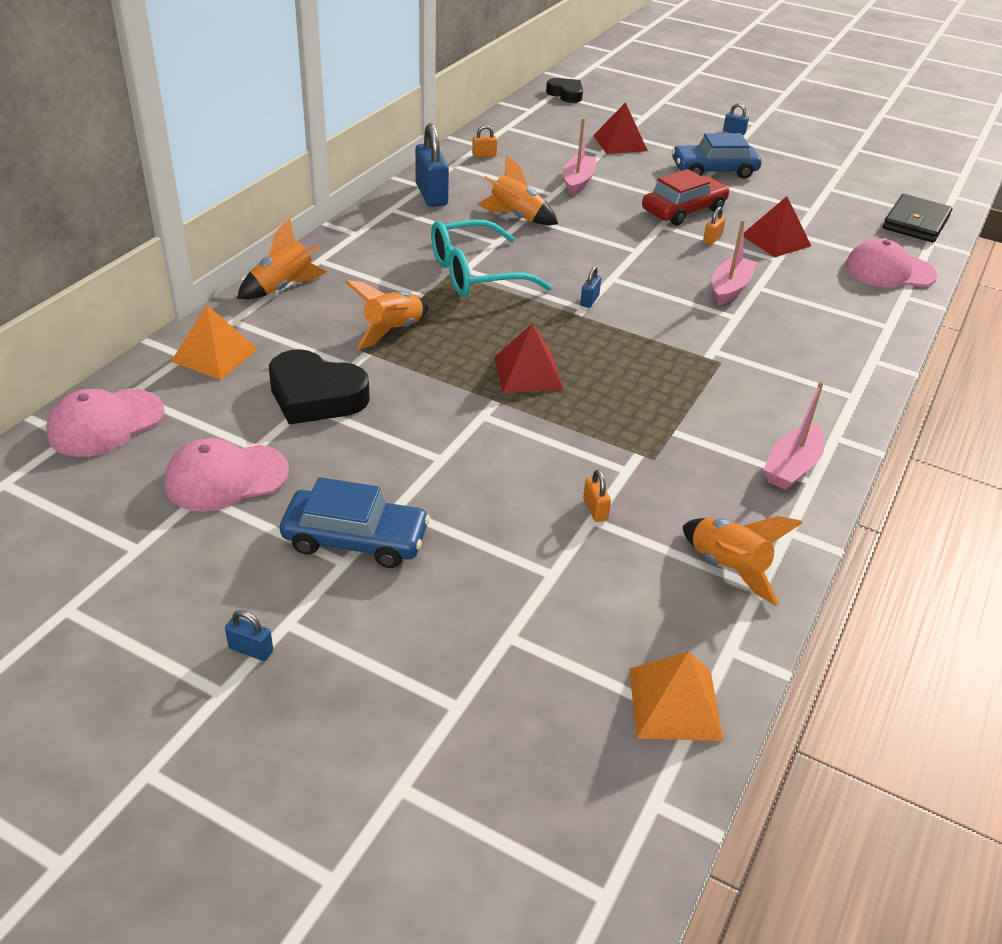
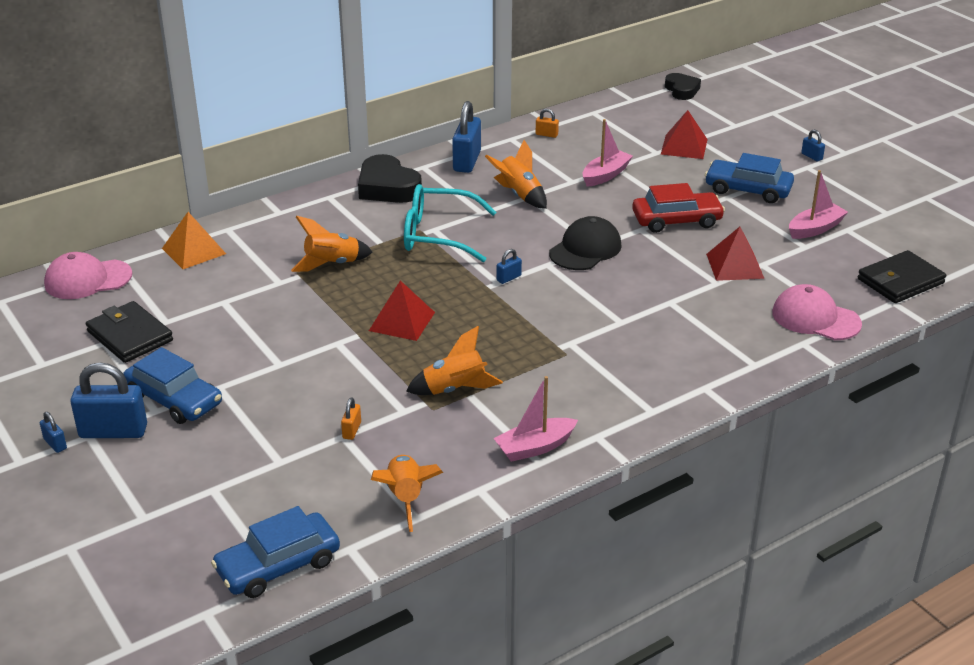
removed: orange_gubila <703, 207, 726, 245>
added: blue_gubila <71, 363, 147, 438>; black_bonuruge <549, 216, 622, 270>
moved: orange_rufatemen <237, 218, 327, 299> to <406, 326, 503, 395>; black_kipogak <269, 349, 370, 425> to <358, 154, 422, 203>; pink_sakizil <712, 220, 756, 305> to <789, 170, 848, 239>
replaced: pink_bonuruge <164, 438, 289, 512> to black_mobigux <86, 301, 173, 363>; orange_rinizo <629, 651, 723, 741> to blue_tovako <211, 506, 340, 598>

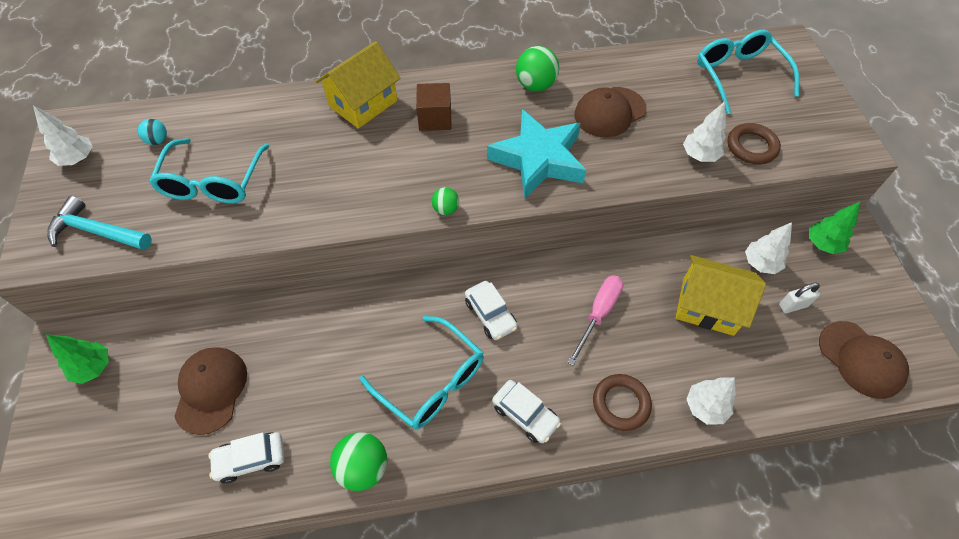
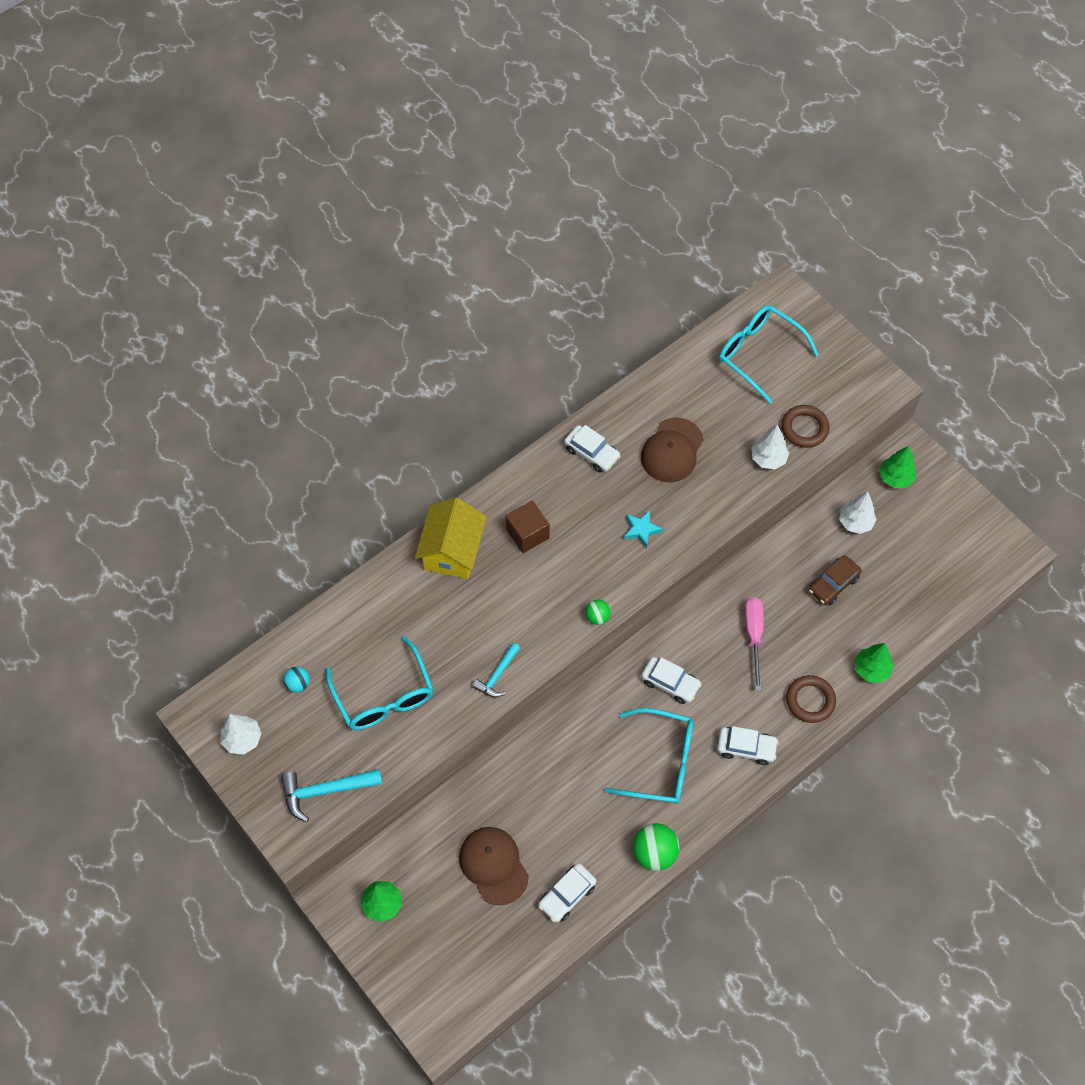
removed: white_gubila <779, 283, 820, 313>; brown_bonuruge <819, 321, 909, 399>
added: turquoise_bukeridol <472, 643, 520, 698>
replaced: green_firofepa <516, 46, 559, 91> to white_tovako <564, 425, 621, 473>; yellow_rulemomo <676, 255, 766, 336> to brown_tovako <809, 555, 862, 605>
recoloured: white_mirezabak <687, 377, 736, 425> to green_mirezabak <855, 643, 894, 683>
resized: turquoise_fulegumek <487, 109, 586, 198> = <624, 510, 663, 548> x0.42

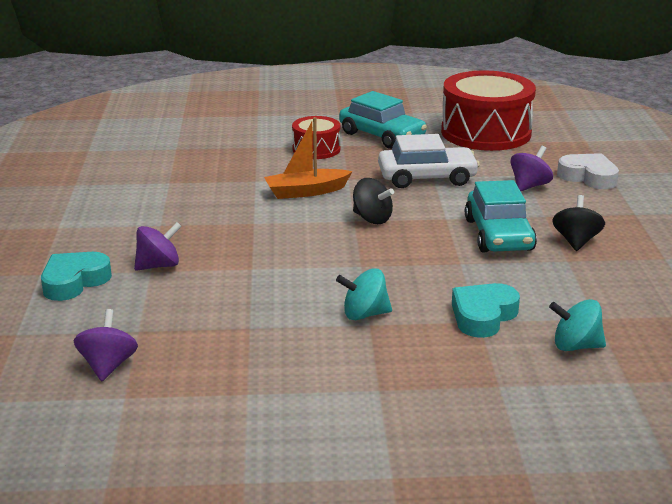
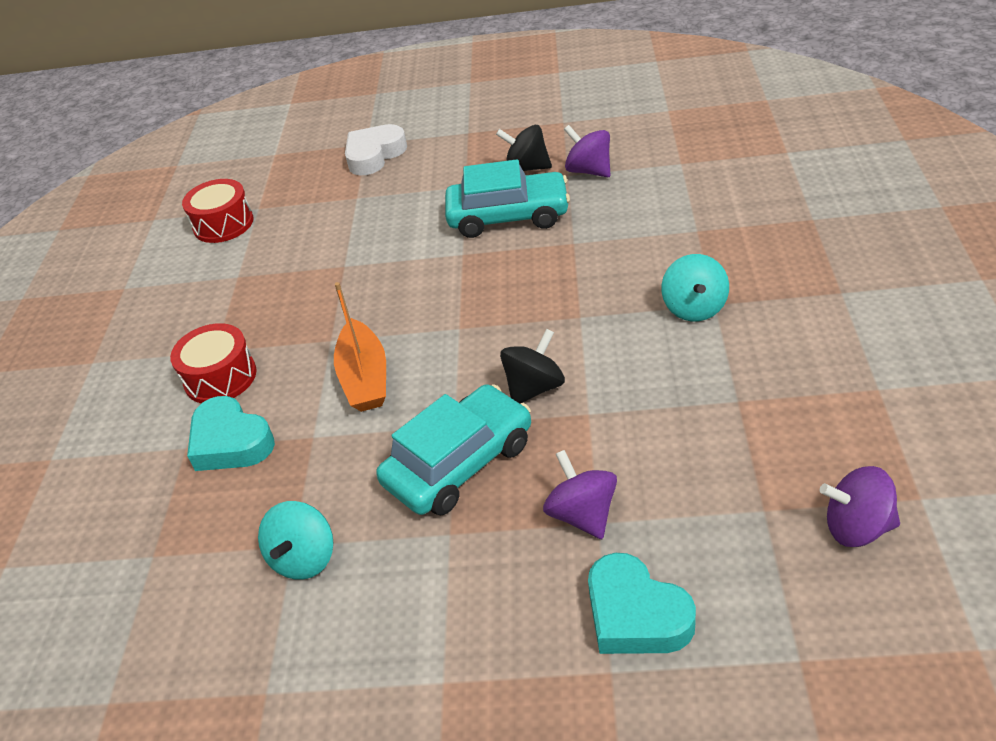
removed: white_tovako <378, 134, 480, 188>
moved: turquoise_tovako <339, 91, 427, 149> to <376, 384, 531, 515>; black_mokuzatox <353, 178, 394, 224> to <500, 329, 565, 404>; turquoise_kipogak <452, 283, 520, 338> to <187, 396, 275, 471>; purple_mokuzatox <510, 146, 553, 191> to <564, 125, 610, 177>; turquoise_mokuzatox <549, 299, 606, 351> to <258, 501, 333, 580>
resized: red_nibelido <441, 70, 536, 151> = <182, 179, 254, 243> x0.52

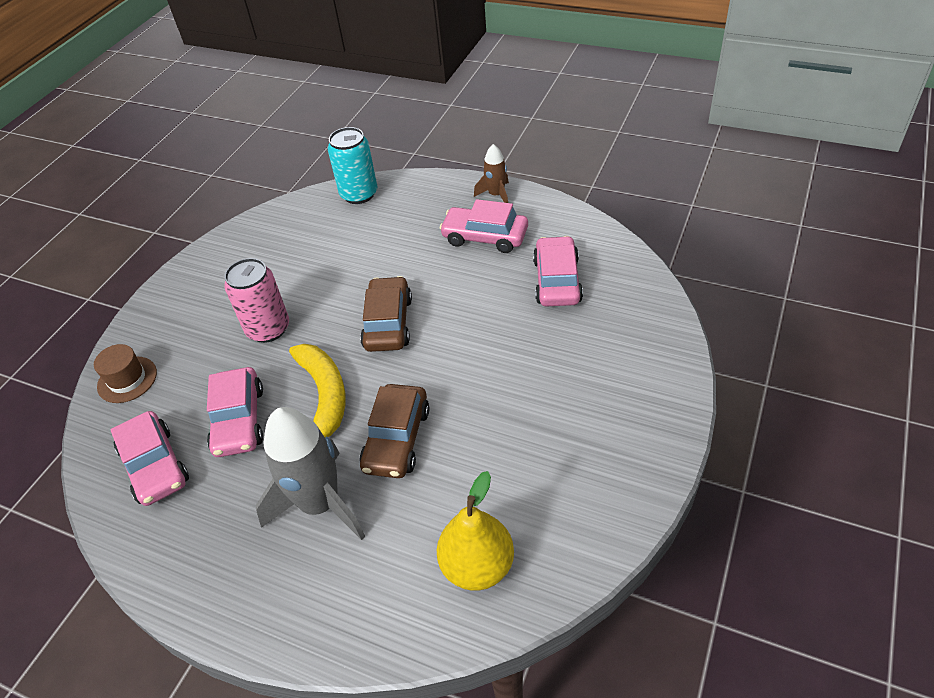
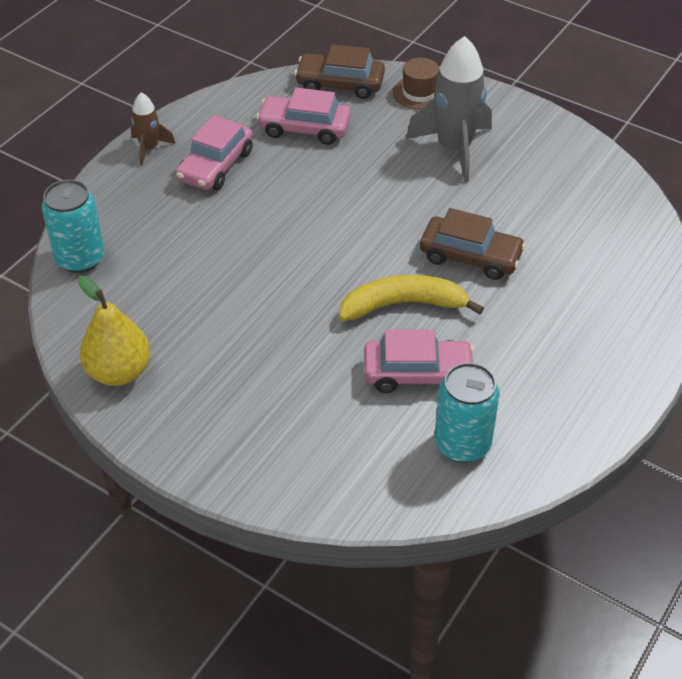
removed: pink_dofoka <224, 258, 289, 343>
moved: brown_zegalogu <94, 344, 157, 403> to <392, 58, 439, 110>; grey_rufatemen <255, 407, 365, 540> to <406, 36, 492, 182>; brown_tovako <360, 276, 412, 352> to <294, 44, 385, 99>; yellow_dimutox <437, 471, 514, 591> to <78, 276, 151, 386>
replaced: pink_tovako <110, 411, 189, 506> to turquoise_dofoka <434, 362, 500, 463>

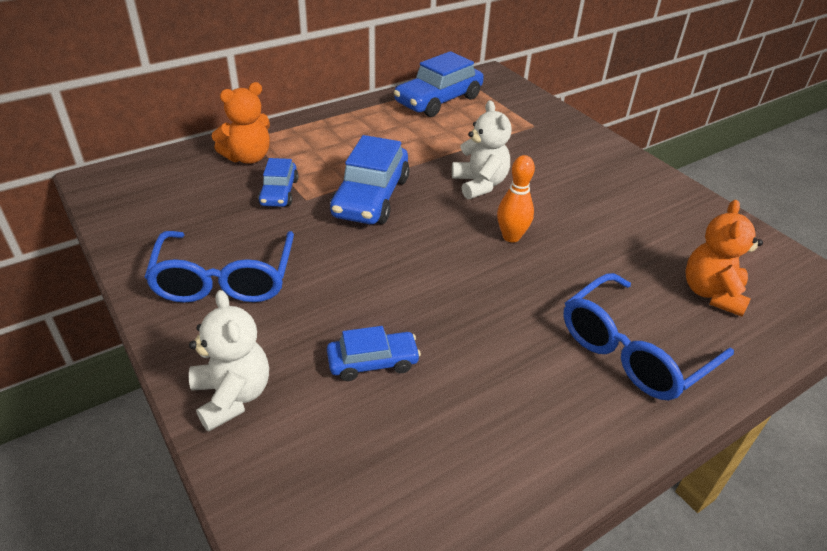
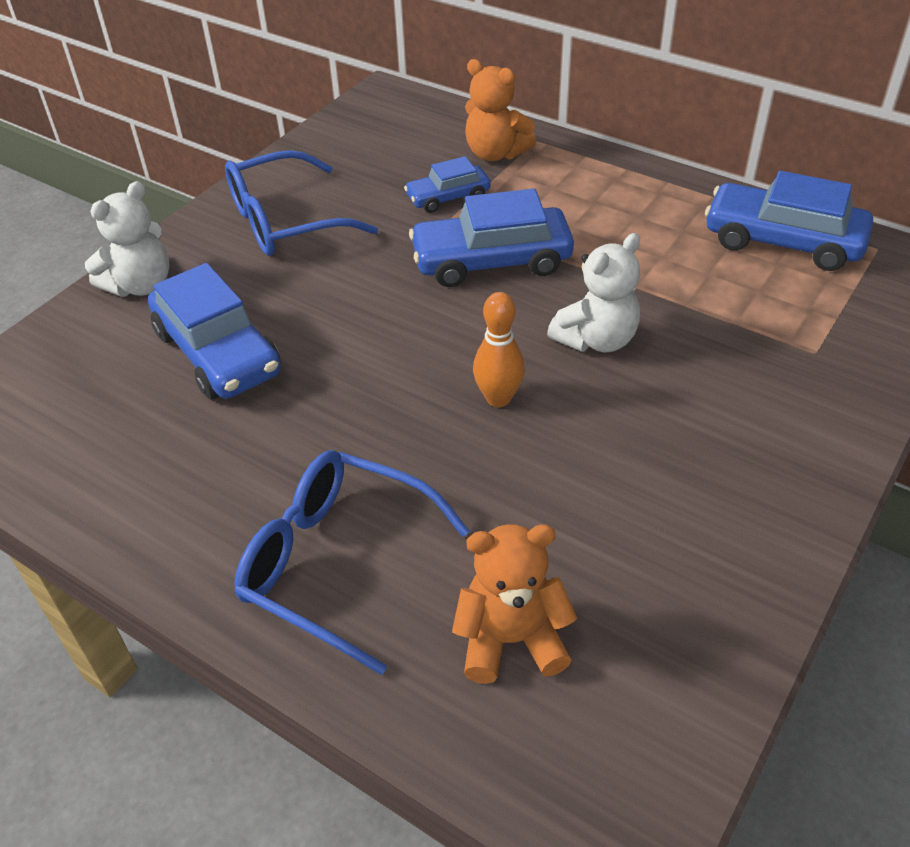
resized: blue_tovako <327, 326, 421, 381> = <148, 263, 281, 400> x1.76

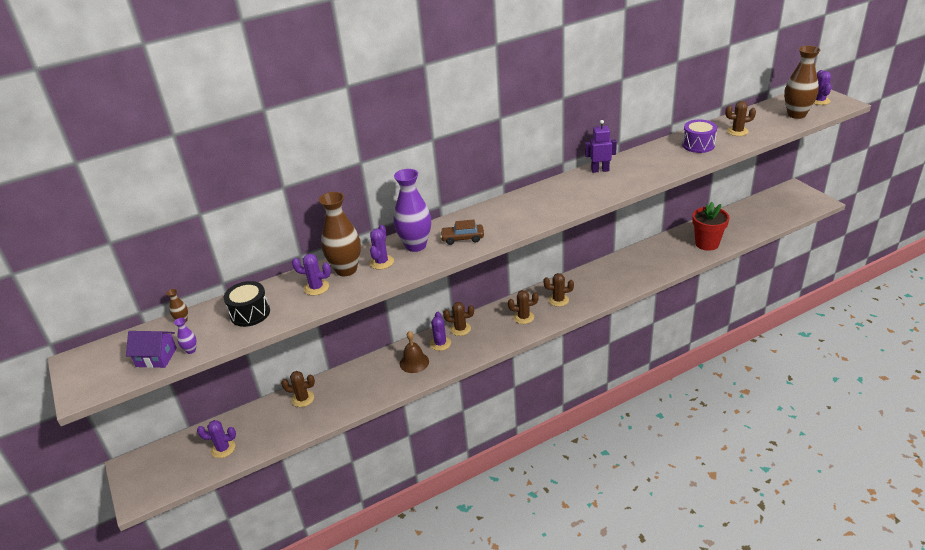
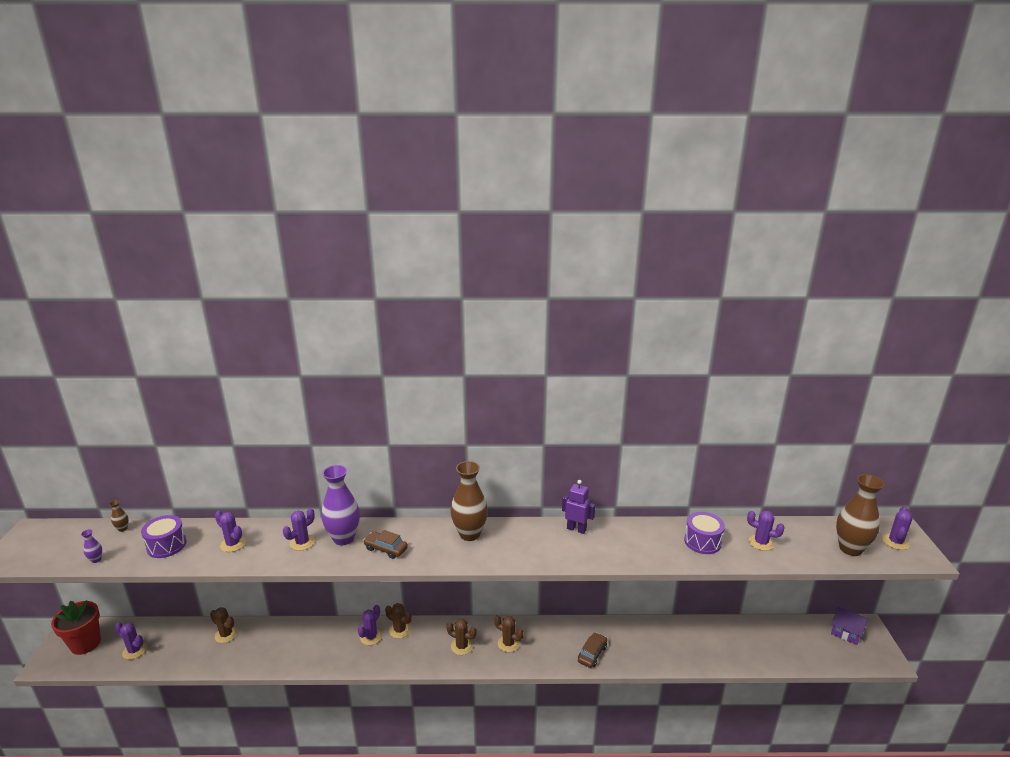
removed: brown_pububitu <400, 331, 429, 373>
added: brown_tovako <578, 632, 607, 668>
moved: purple_rulemomo <126, 331, 177, 368> to <831, 607, 868, 645>; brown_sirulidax <319, 192, 361, 276> to <451, 461, 488, 541>; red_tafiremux <692, 202, 729, 251> to <51, 600, 101, 655>
recoloured: black_nibelido <224, 281, 270, 327> to purple_nibelido <141, 515, 187, 558>; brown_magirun <725, 101, 756, 136> to purple_magirun <747, 511, 785, 551>

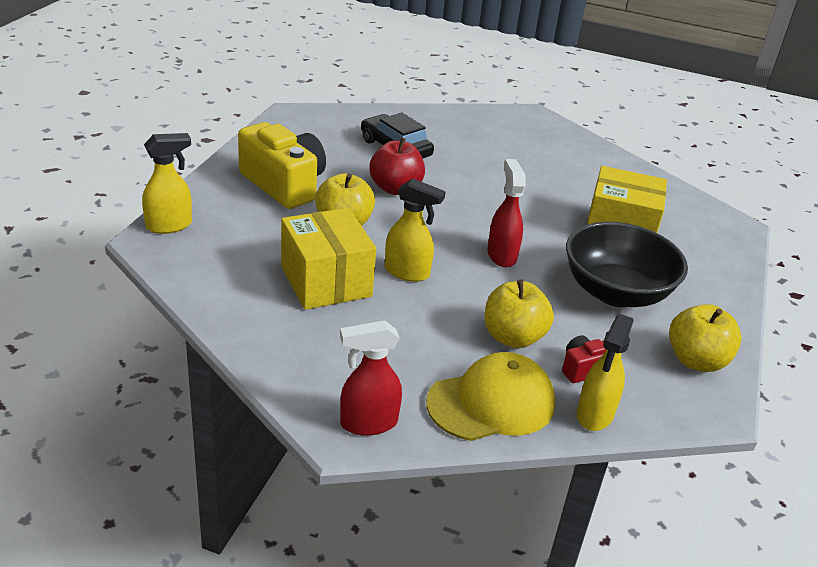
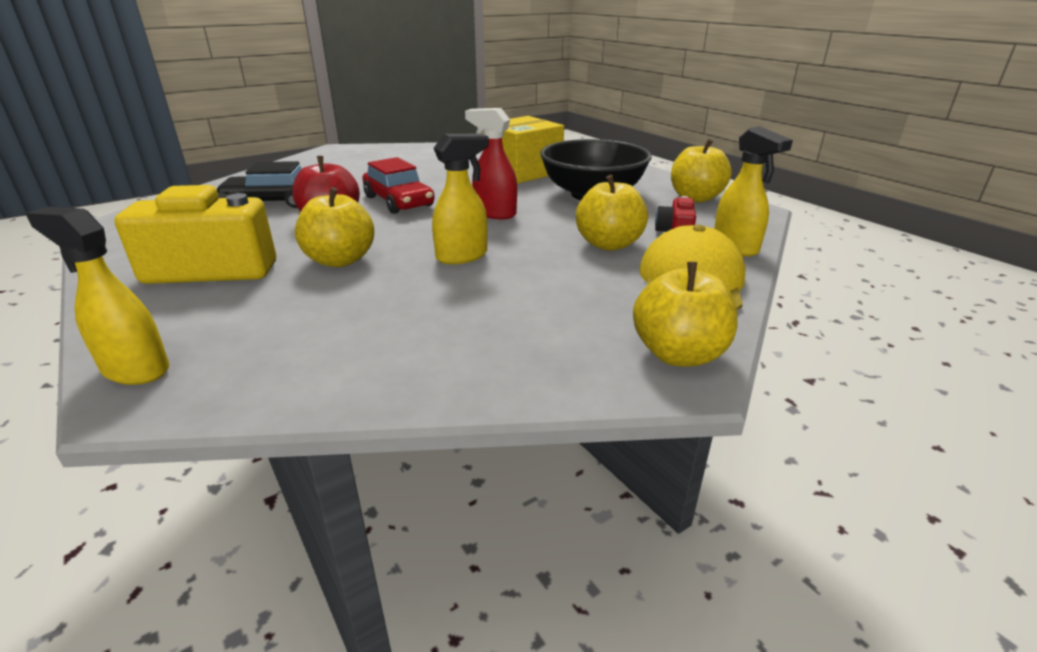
removed: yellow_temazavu <281, 208, 376, 310>
added: red_tovako <362, 157, 435, 214>
replaced: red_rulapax <340, 320, 402, 436> to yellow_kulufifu <633, 262, 738, 366>
turned: yellow_rulapax <142, 133, 192, 234> = <25, 207, 169, 385> 75 degrees counterclockwise

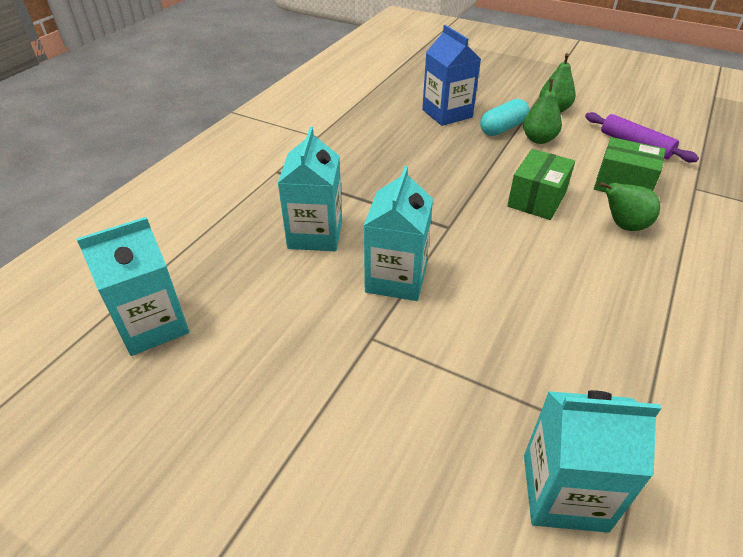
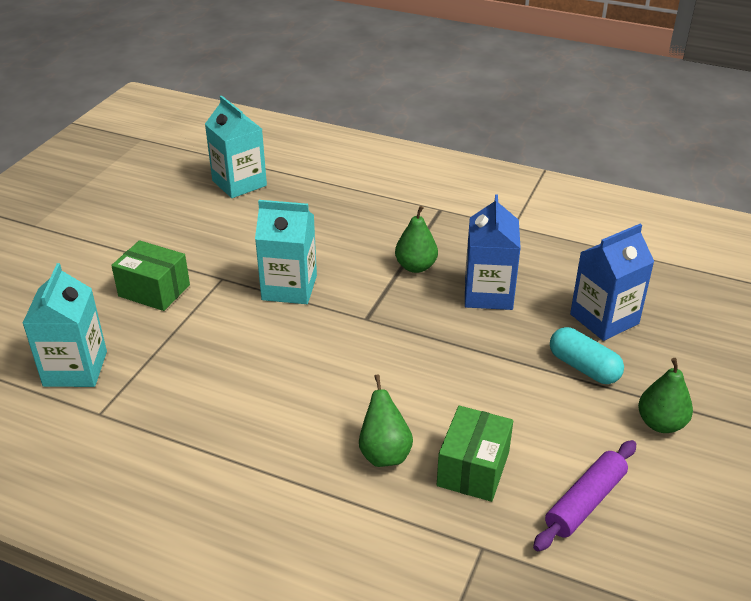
removed: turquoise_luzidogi <278, 127, 342, 251>
added: blue_luzidogi <465, 194, 521, 310>
moved: green_temazavu <507, 149, 575, 220> to <111, 240, 190, 311>; green_dimutox <523, 79, 562, 144> to <395, 206, 438, 273>

